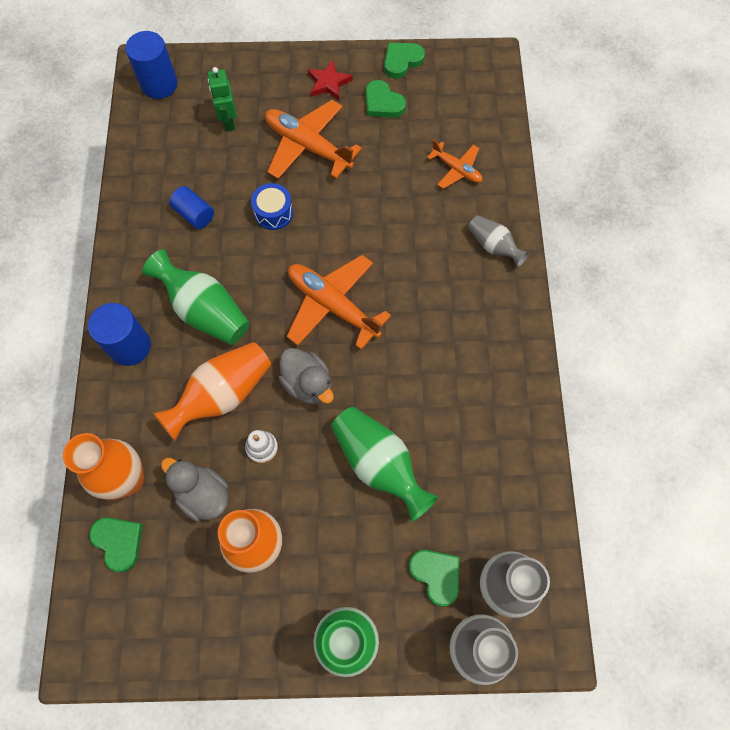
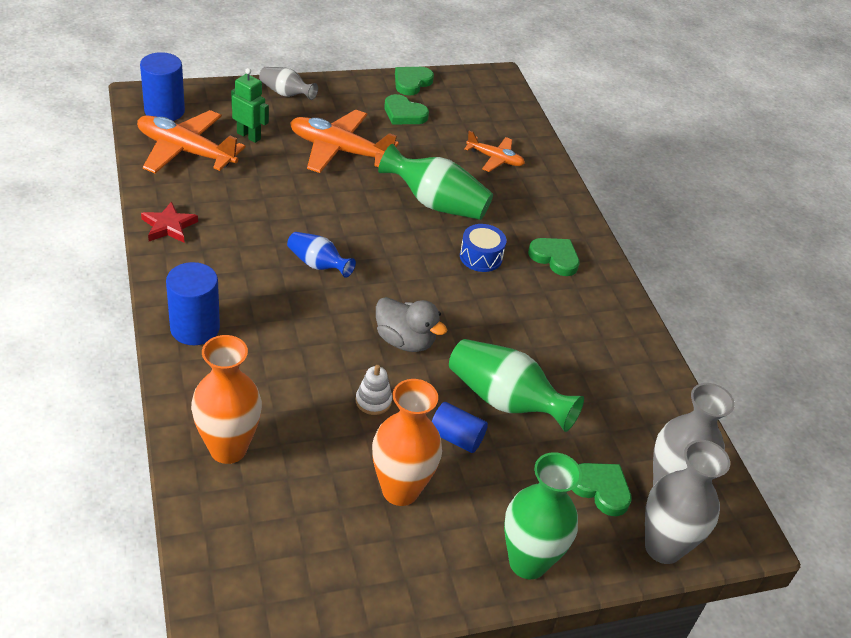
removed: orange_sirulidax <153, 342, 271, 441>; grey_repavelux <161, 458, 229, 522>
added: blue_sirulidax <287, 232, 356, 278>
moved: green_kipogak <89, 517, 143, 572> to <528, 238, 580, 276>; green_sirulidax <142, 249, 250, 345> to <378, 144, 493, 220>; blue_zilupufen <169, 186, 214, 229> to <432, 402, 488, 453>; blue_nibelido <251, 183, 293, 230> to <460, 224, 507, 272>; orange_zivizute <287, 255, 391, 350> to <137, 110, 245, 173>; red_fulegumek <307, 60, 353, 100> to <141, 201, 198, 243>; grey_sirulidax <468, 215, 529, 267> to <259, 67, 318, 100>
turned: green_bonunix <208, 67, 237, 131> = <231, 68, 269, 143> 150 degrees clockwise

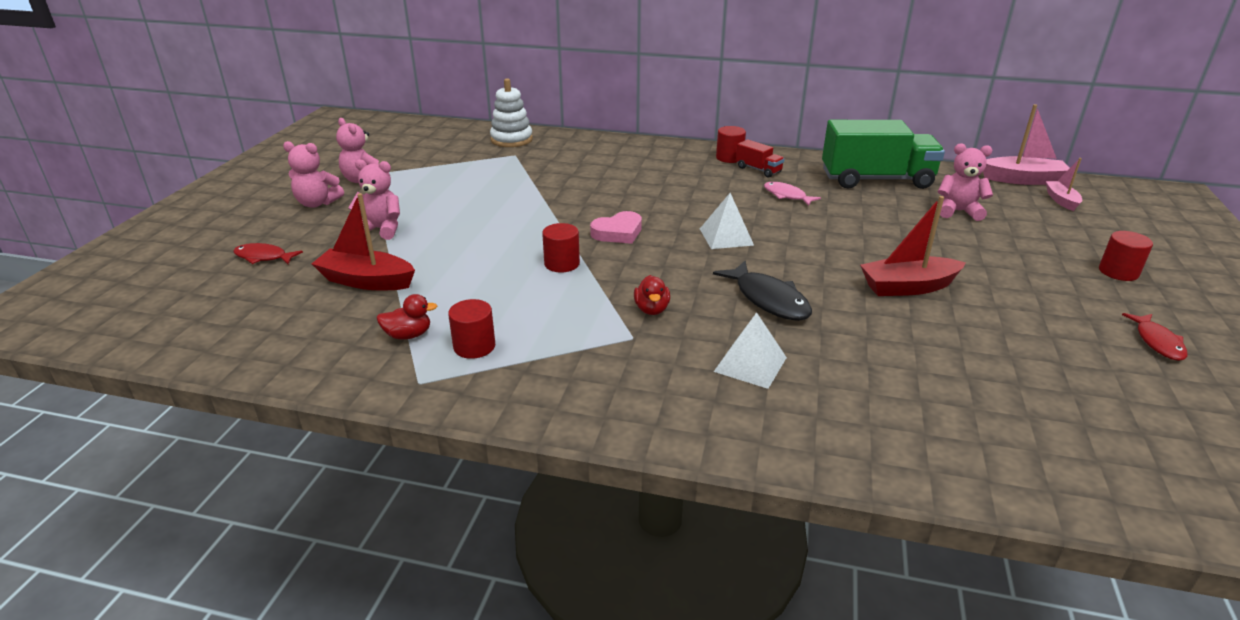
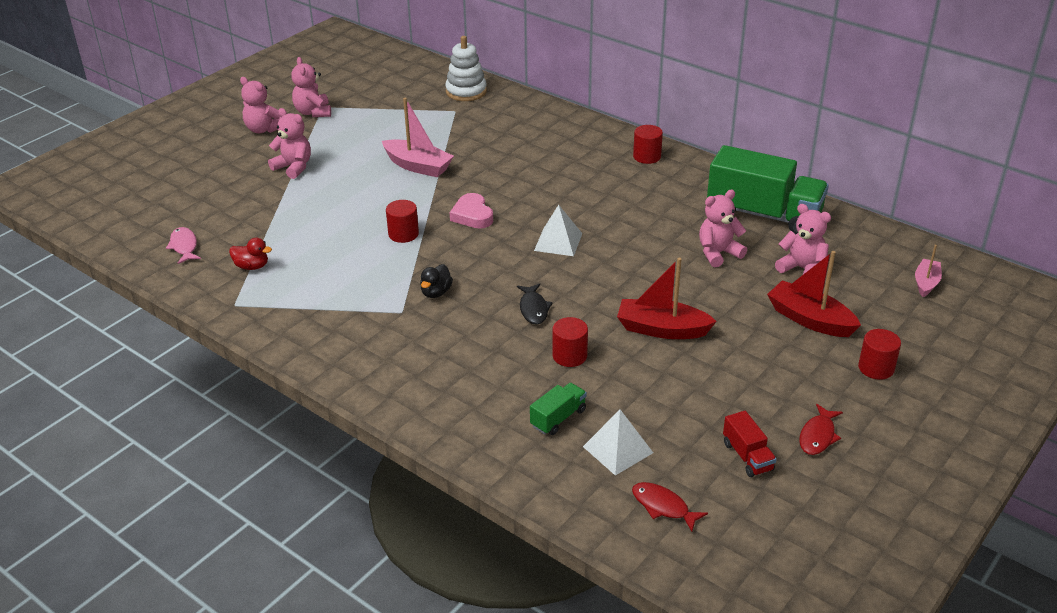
added: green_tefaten <530, 383, 587, 435>; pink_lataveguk <699, 190, 747, 267>
moved: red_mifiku <233, 243, 303, 264> to <632, 482, 708, 532>; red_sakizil <312, 193, 415, 290> to <767, 251, 861, 337>; red_zilupufen <448, 299, 495, 359> to <553, 317, 588, 367>; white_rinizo <714, 312, 787, 389> to <583, 410, 653, 476>; red_tefaten <736, 139, 784, 177> to <723, 411, 777, 477>; pink_mifiku <764, 182, 821, 206> to <166, 227, 201, 264>; pink_sakizil <983, 104, 1070, 185> to <382, 98, 454, 177>
recoloured: red_repavelux <634, 275, 670, 315> to black_repavelux <420, 264, 453, 298>
turned: pink_kipogak <590, 211, 642, 244> = <450, 193, 493, 229> 75 degrees clockwise
resized: black_mifiku <713, 261, 812, 321> = <517, 284, 553, 325> x0.64

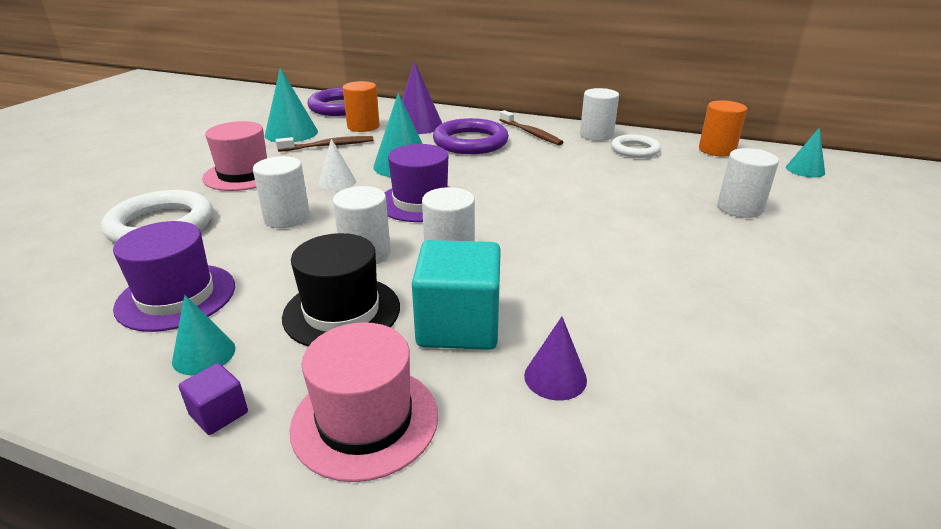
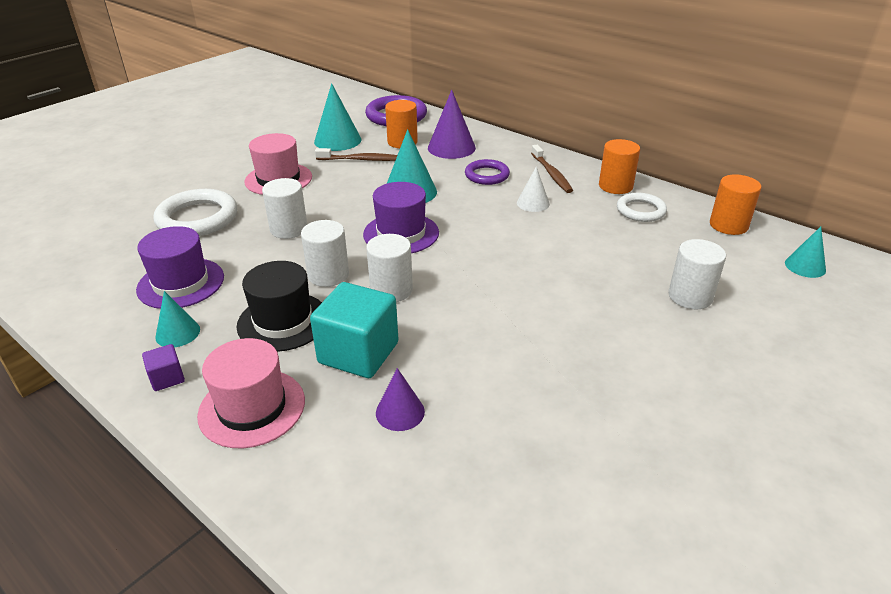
moved: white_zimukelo <318, 139, 356, 191> to <517, 167, 550, 212>
recoloured: white_zilupufen <580, 88, 619, 141> to orange_zilupufen <599, 139, 640, 194>
resized: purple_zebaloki <433, 118, 509, 154> = <465, 159, 510, 185> x0.62

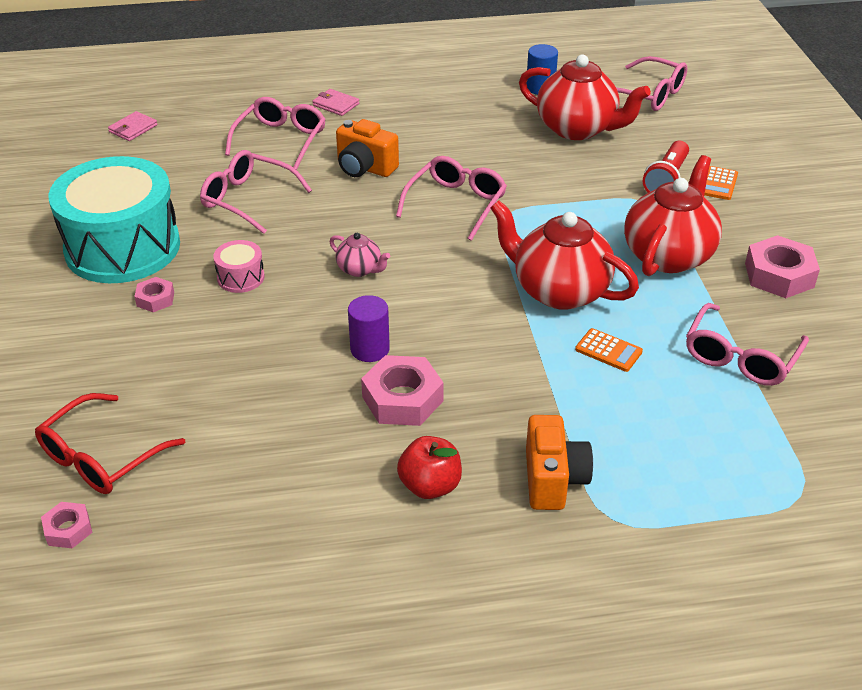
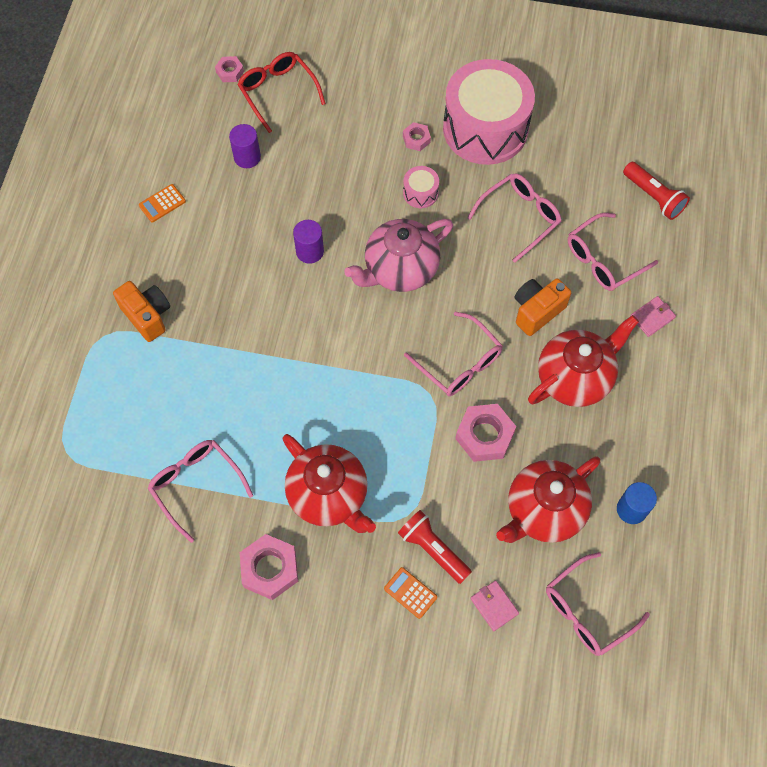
removed: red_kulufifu <397, 436, 462, 499>
added: purple_zilupufen <229, 124, 261, 168>; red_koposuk <623, 162, 690, 220>
moved: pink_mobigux <108, 111, 157, 141> to <470, 581, 519, 631>; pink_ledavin <361, 355, 444, 426> to <455, 404, 516, 462>; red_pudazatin <490, 200, 639, 310> to <528, 315, 639, 407>; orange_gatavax <575, 328, 643, 372> to <139, 184, 186, 222>
recoloured: turquoise_nibelido <49, 156, 180, 283> to pink_nibelido <443, 59, 535, 165>
turned: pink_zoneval <225, 97, 326, 170> = <568, 213, 658, 291> 105 degrees clockwise; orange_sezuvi <526, 415, 593, 510> = <113, 281, 170, 342> 150 degrees counterclockwise
resized: pink_pudazatin <330, 233, 390, 277> = <344, 219, 453, 292> x2.12

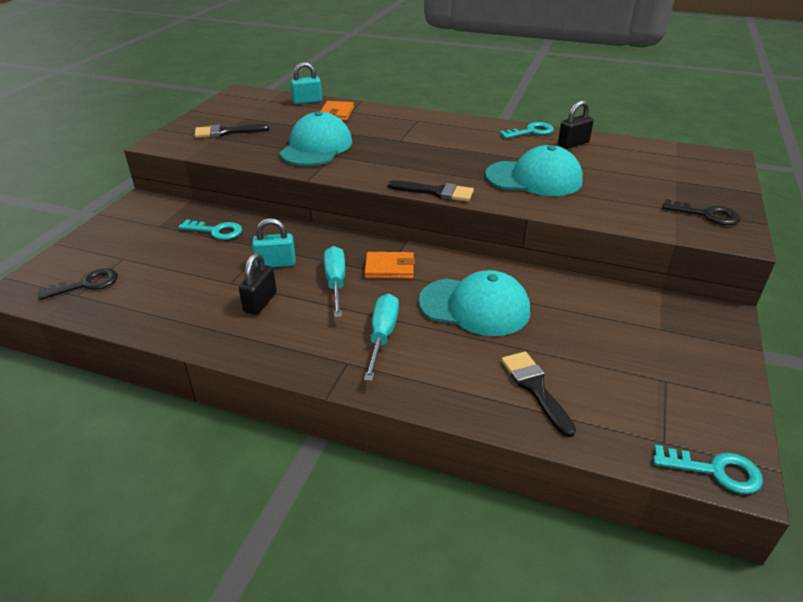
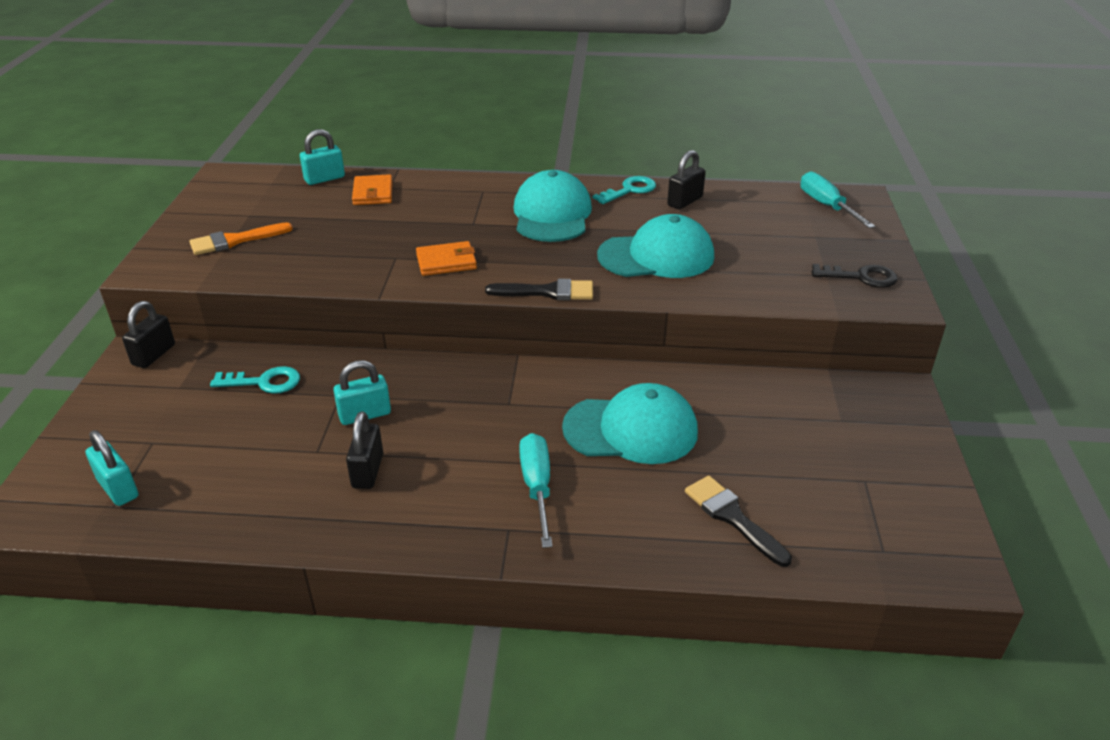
removed: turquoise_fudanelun <653, 445, 763, 494>
added: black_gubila <122, 301, 175, 368>
moved: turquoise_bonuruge <279, 111, 352, 166> to <514, 170, 592, 242>; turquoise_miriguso <324, 246, 345, 317> to <800, 171, 875, 228>; orange_mobigux <364, 252, 415, 279> to <416, 241, 477, 276>
replaced: black_fudanelun <38, 268, 118, 300> to turquoise_gubila <85, 430, 138, 506>
recoloured: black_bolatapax <195, 124, 270, 138> to orange_bolatapax <189, 222, 293, 255>

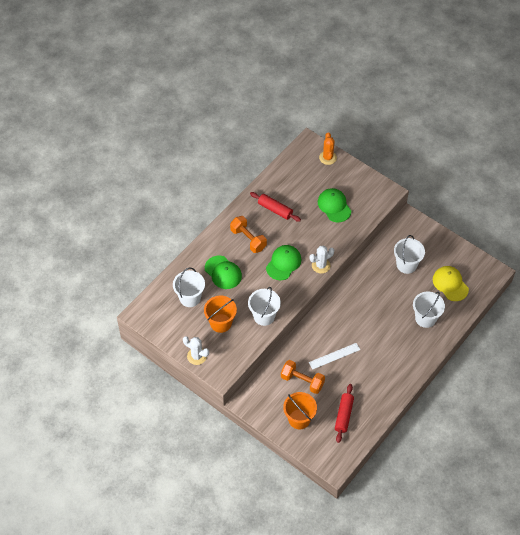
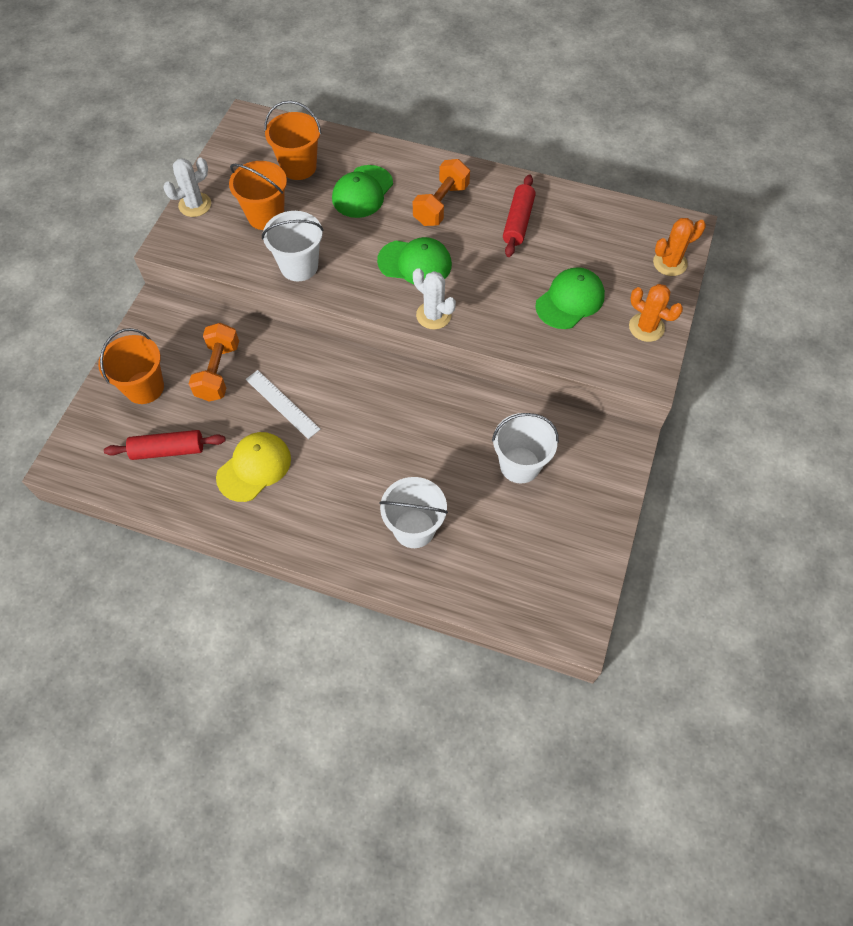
added: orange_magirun <629, 284, 683, 342>
moved: yellow_bonuruge <433, 266, 469, 301> to <216, 432, 291, 502>
recoloured: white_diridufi <173, 267, 205, 307> to orange_diridufi <264, 101, 321, 180>
turned: white_magirun <183, 336, 209, 365> = <163, 157, 211, 217> 45 degrees clockwise

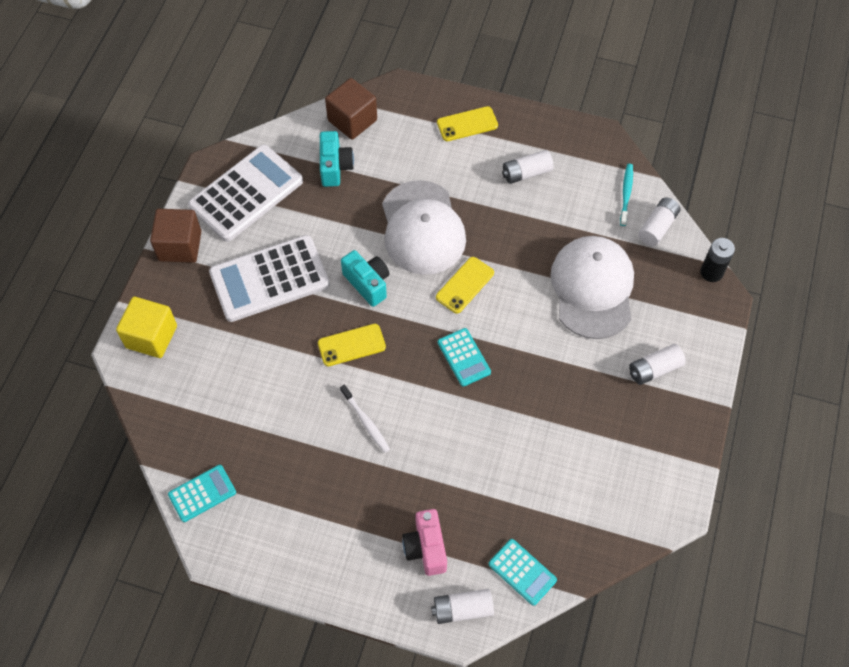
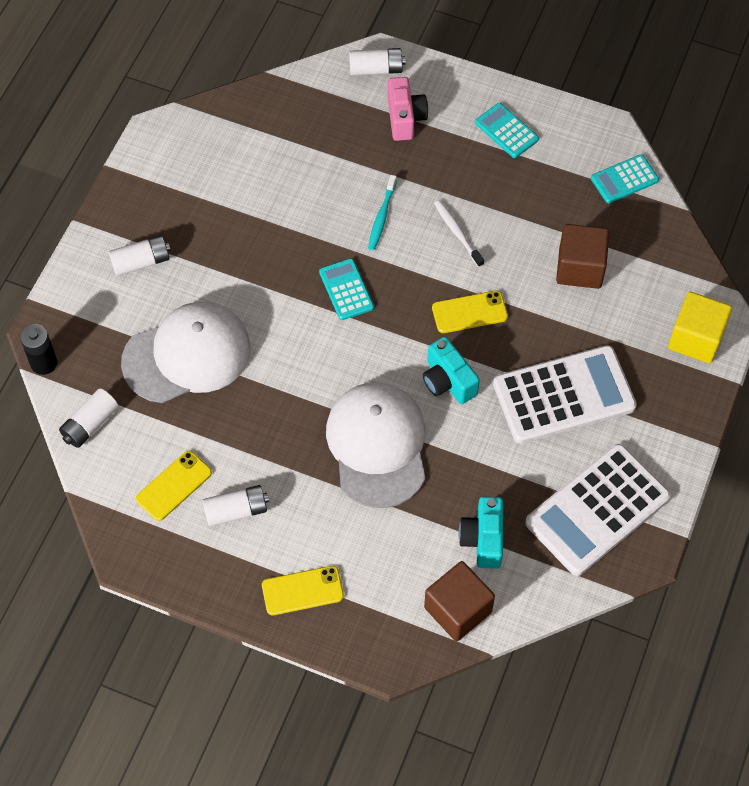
moved: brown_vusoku <150, 209, 201, 263> to <556, 224, 609, 289>; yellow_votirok <436, 257, 494, 314> to <136, 451, 212, 521>; turquoise_gatavax <489, 539, 557, 606> to <475, 103, 539, 158>; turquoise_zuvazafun <620, 164, 633, 226> to <368, 175, 397, 250>
turned: white_bonuruge <550, 236, 634, 339> = <121, 302, 250, 403> 120 degrees counterclockwise

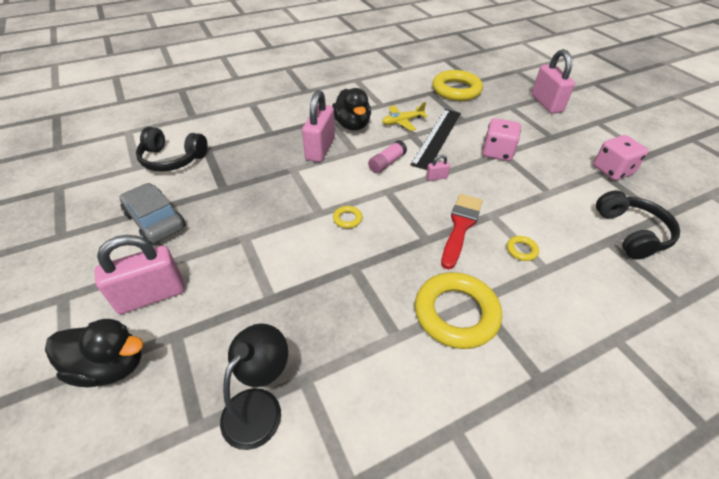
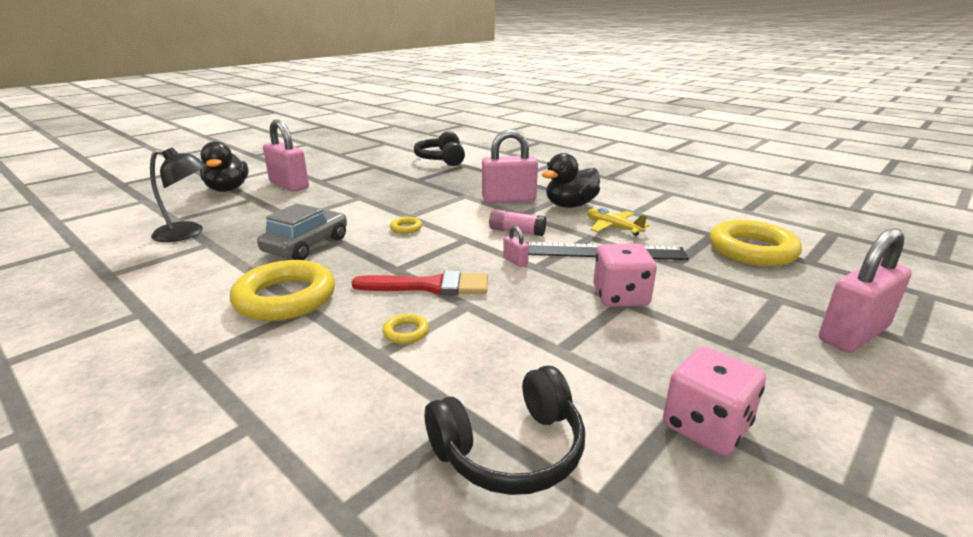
moved: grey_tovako <120, 183, 186, 244> to <257, 204, 347, 260>

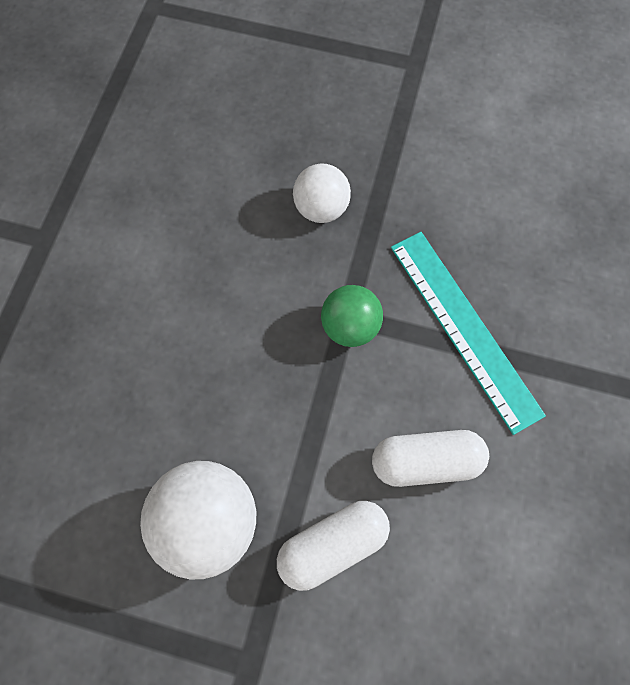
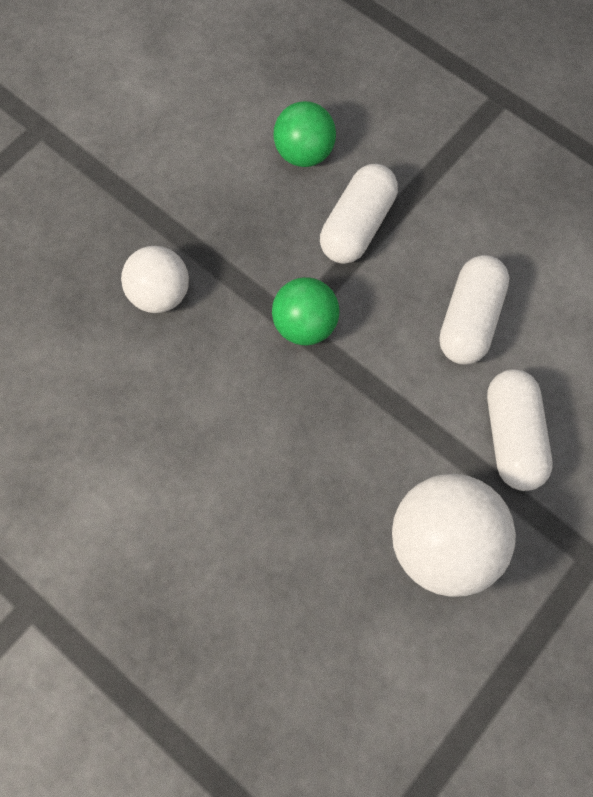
added: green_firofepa <274, 101, 336, 167>
replaced: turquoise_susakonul <391, 232, 546, 435> to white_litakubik <320, 164, 398, 264>

